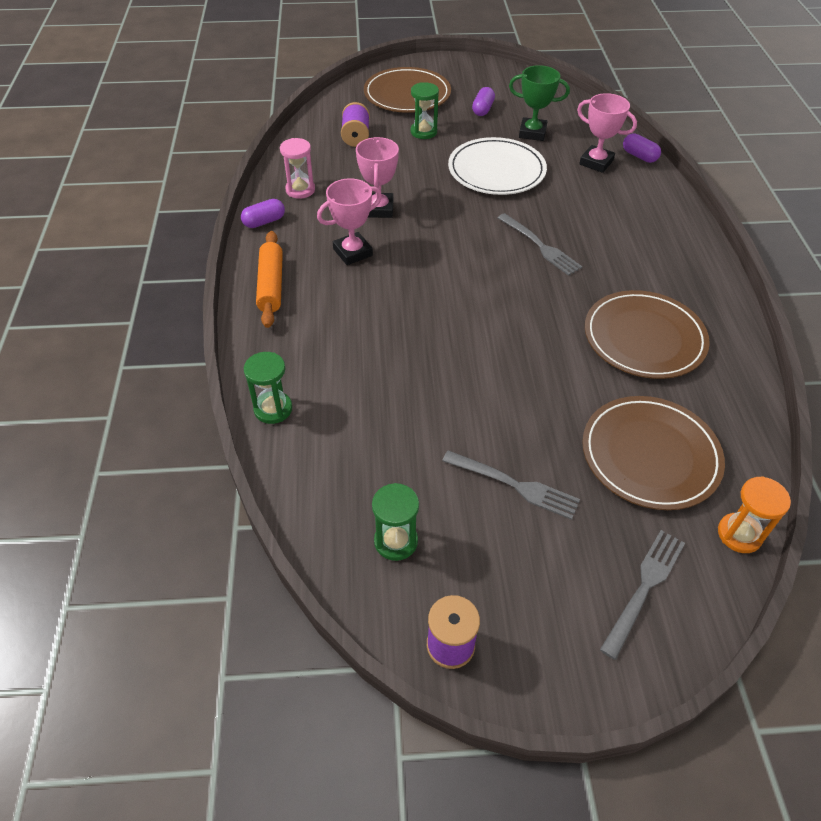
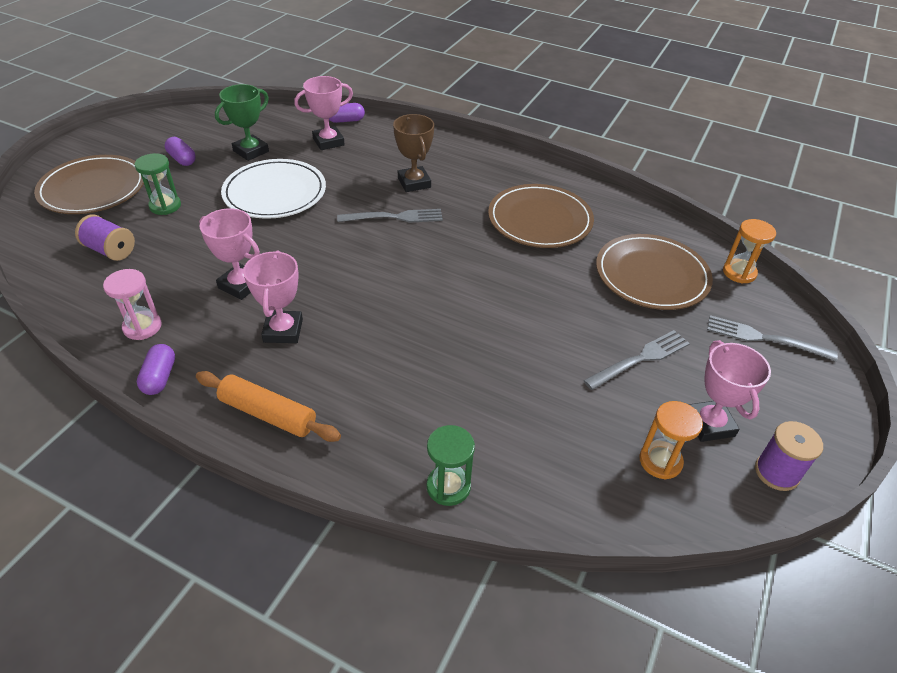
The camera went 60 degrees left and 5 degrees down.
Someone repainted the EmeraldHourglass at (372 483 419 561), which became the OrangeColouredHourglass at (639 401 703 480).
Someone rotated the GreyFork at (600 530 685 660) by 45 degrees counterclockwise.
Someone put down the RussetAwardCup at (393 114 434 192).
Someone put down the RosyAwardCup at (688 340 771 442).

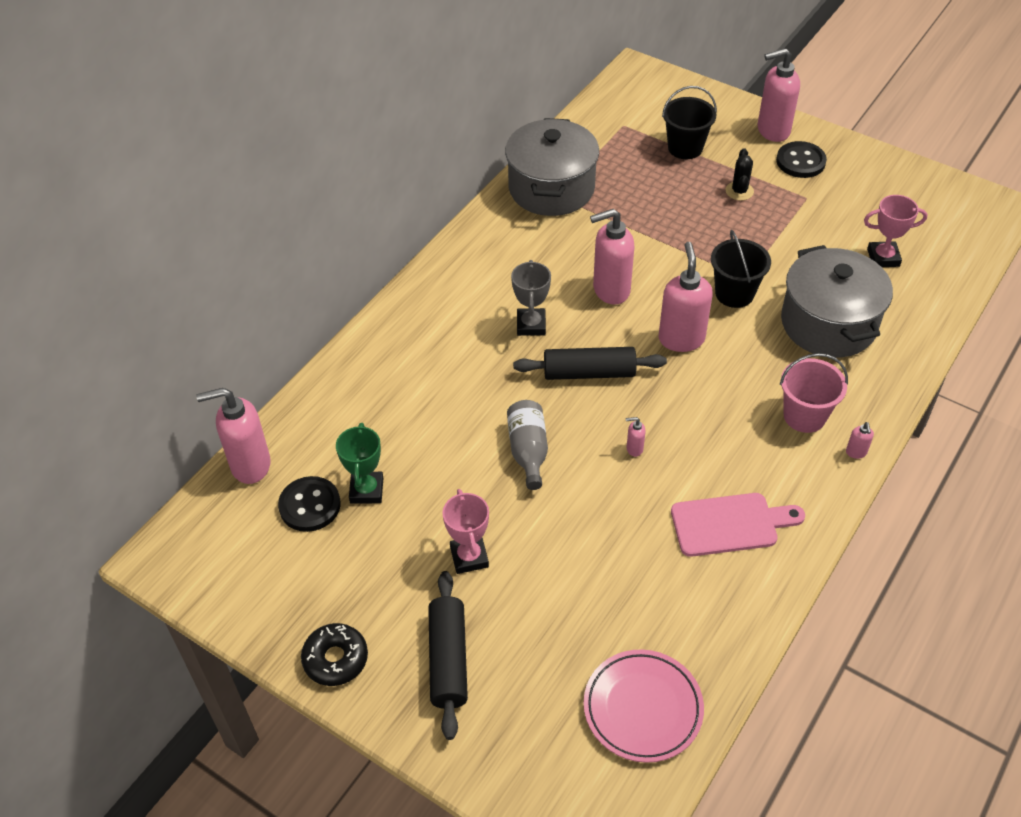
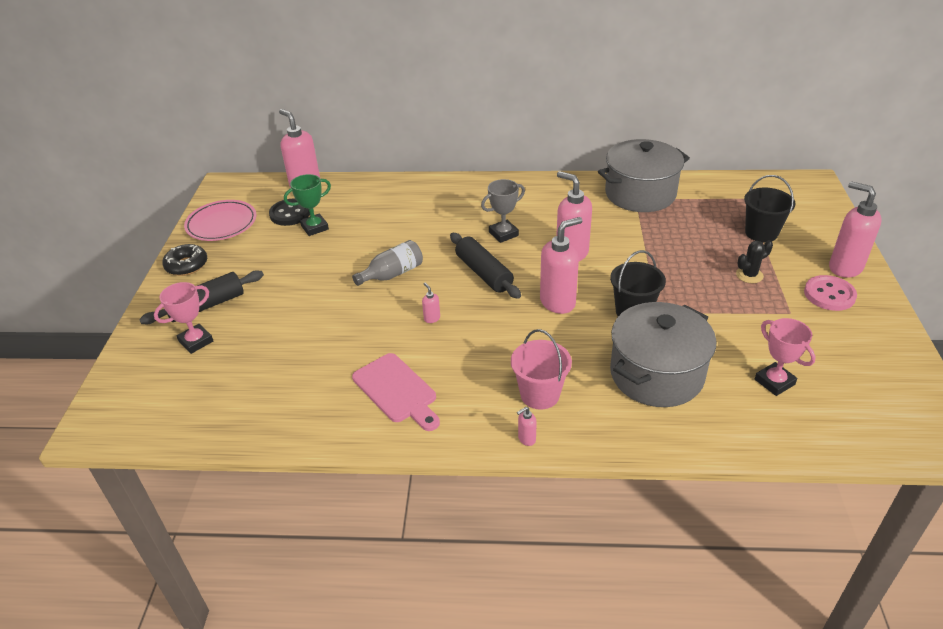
The camera went 60 degrees right and 10 degrees down.
Someone carried the RosyAwardCup from (442 489 489 574) to (154 282 213 354).
Someone carried the RosyFlatDish from (584 649 704 763) to (184 200 256 241).
Someone repainted the EbonyButton at (776 141 827 178), which became the RosyButton at (804 275 857 311).

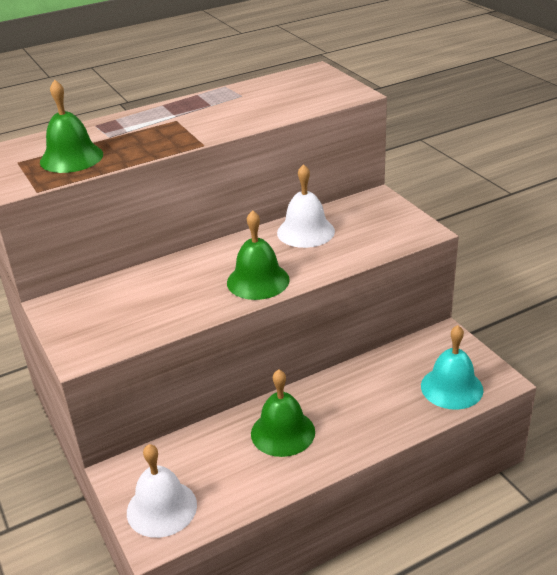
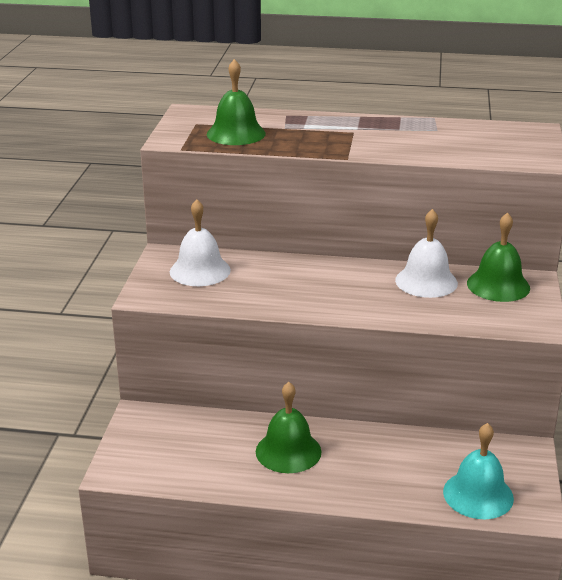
The camera went 35 degrees right and 5 degrees down.
Someone carried the PureWhiteHandBell from (127 444 197 538) to (170 199 231 286).
Someone carried the EmeraldHandBell from (227 210 290 300) to (467 212 530 302).

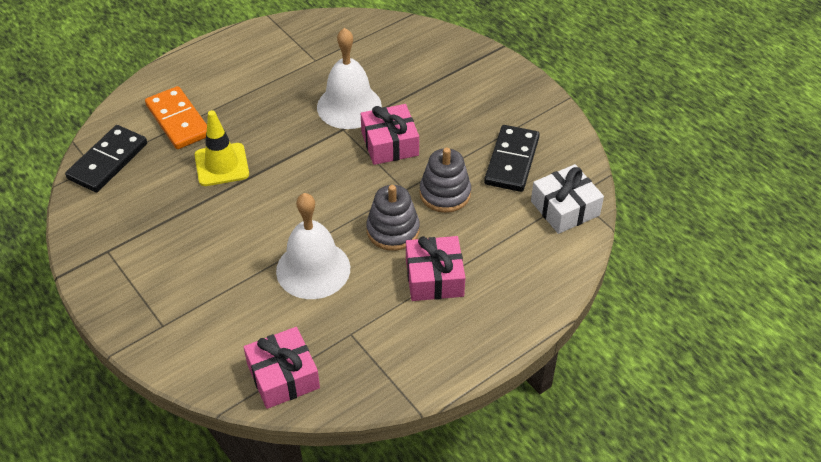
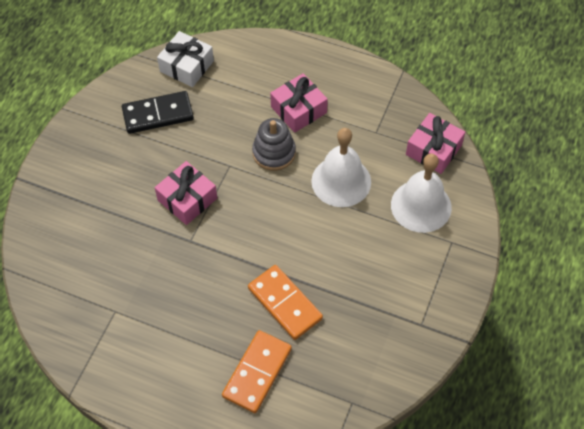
The camera went 120 degrees left and 10 degrees up.
Someone took away the EbonyDominoTile at (65 125 147 192).
Someone swapped the GoldenSafetyCone at (195 110 249 186) for the OrangeColouredDominoTile at (248 265 323 340).
Someone carried the PureWhiteHandBell from (317 28 382 129) to (391 153 452 233).
Someone took away the GreyRingStacker at (419 148 471 213).

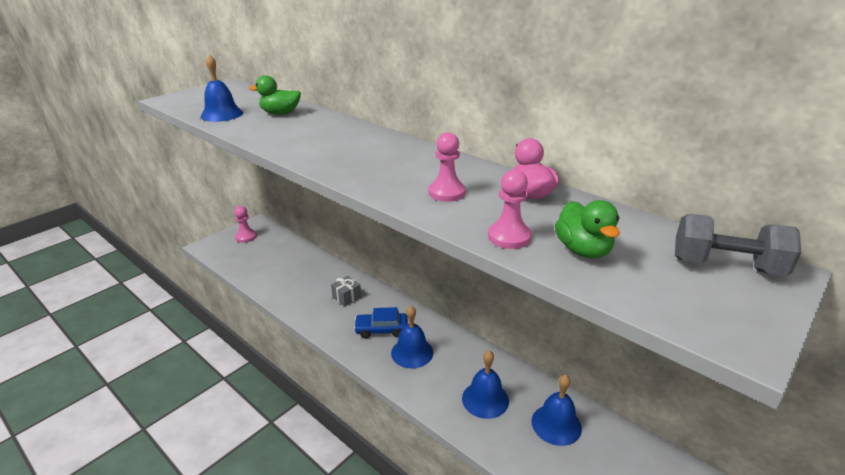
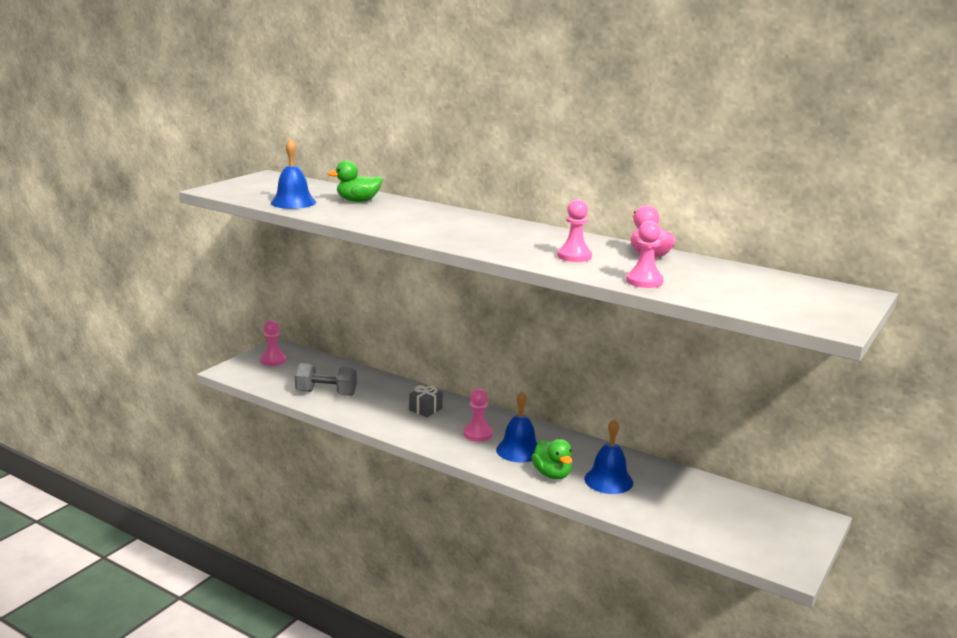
The camera went 10 degrees left and 10 degrees down.
Someone swapped the CobaltCar at (354 307 408 338) for the RosyGamePawn at (463 389 493 442).
Someone took away the CobaltHandBell at (531 375 582 446).
Someone carried the EmeraldToyDuck from (555 200 620 258) to (531 439 572 479).
Someone carried the GreyDumbbell from (675 214 801 276) to (295 363 357 396).

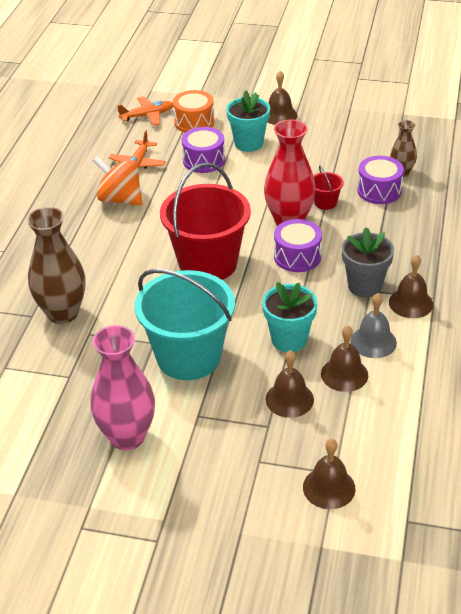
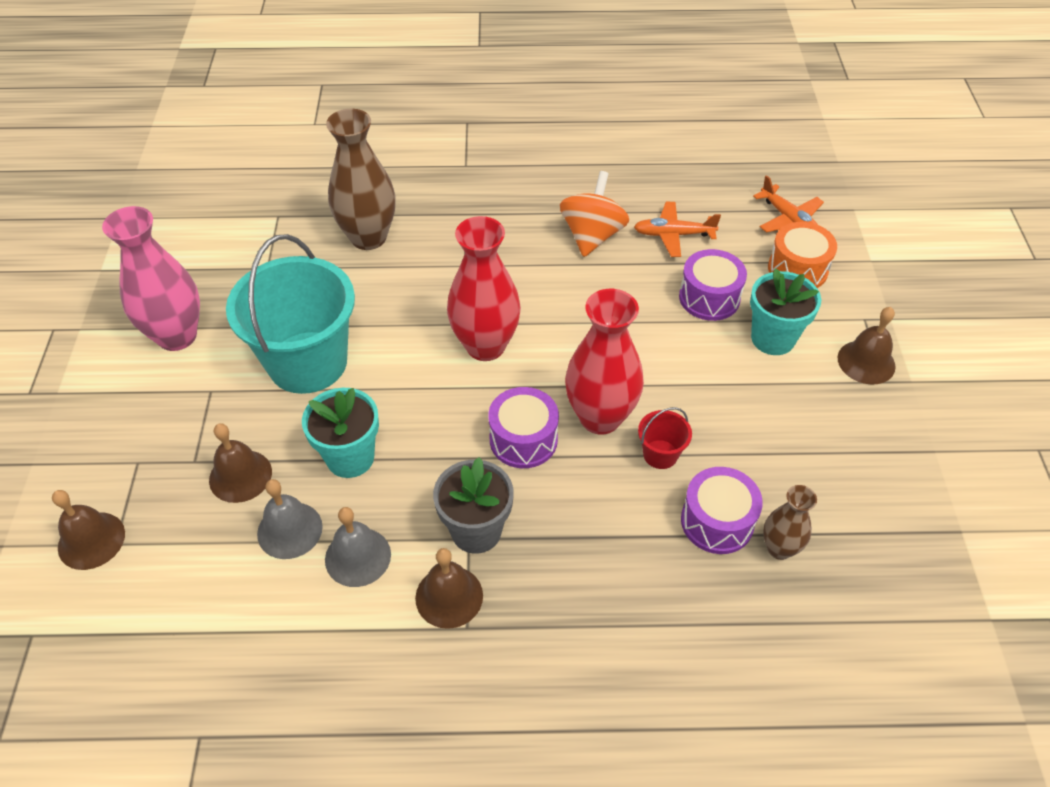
The camera went 75 degrees right and 10 degrees up.
Someone swapped the CrimsonBucket at (160 163 251 280) for the CrimsonTallVase at (447 216 521 361).
Someone repainted the RussetHandBell at (321 325 368 392), which became the GreyHandBell at (257 479 323 559).

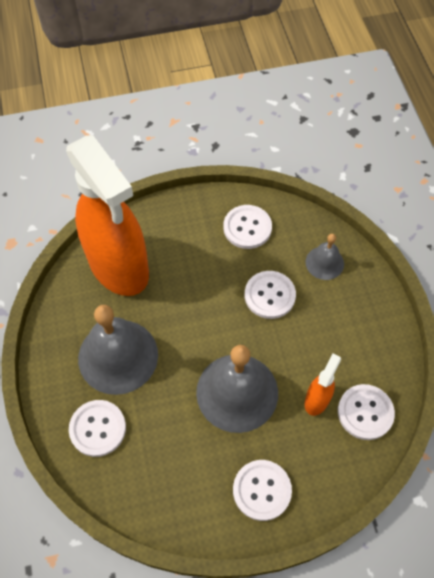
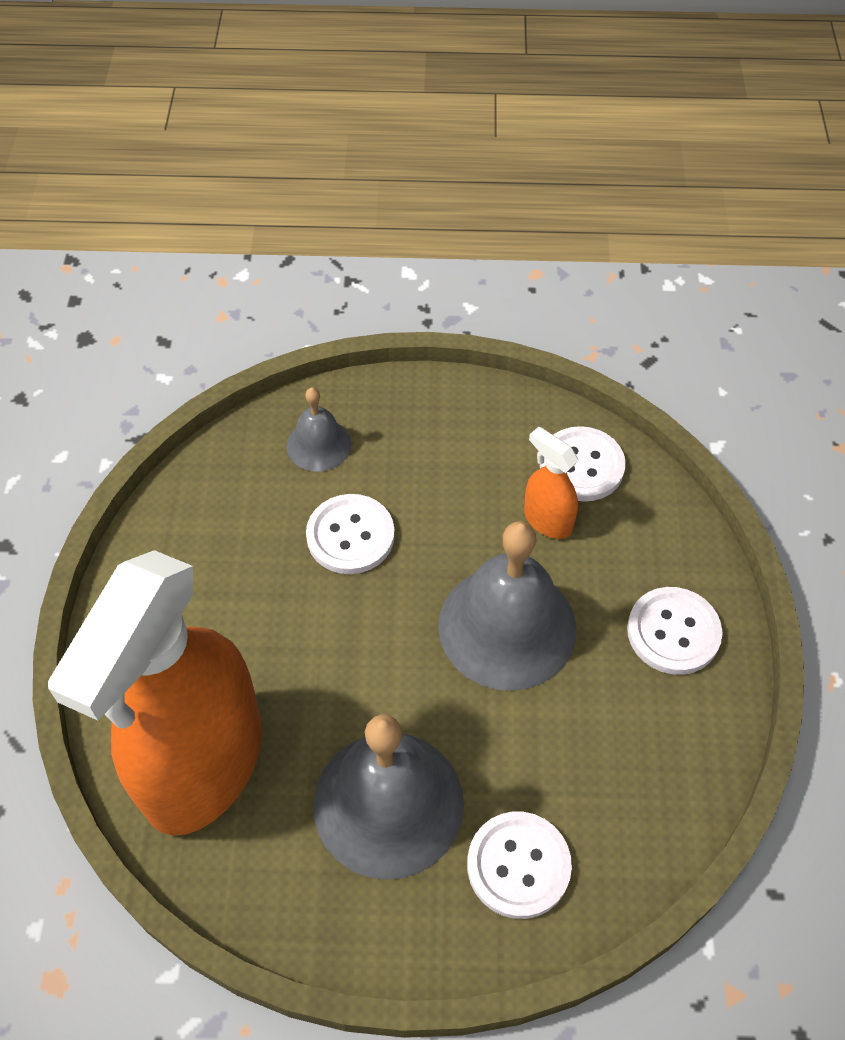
The camera went 75 degrees left and 5 degrees down.
Someone rotated the OrangeColouredSprayCleaner at (66 135 149 296) by 135 degrees clockwise.
Someone took away the PureWhiteButton at (223 205 272 249).

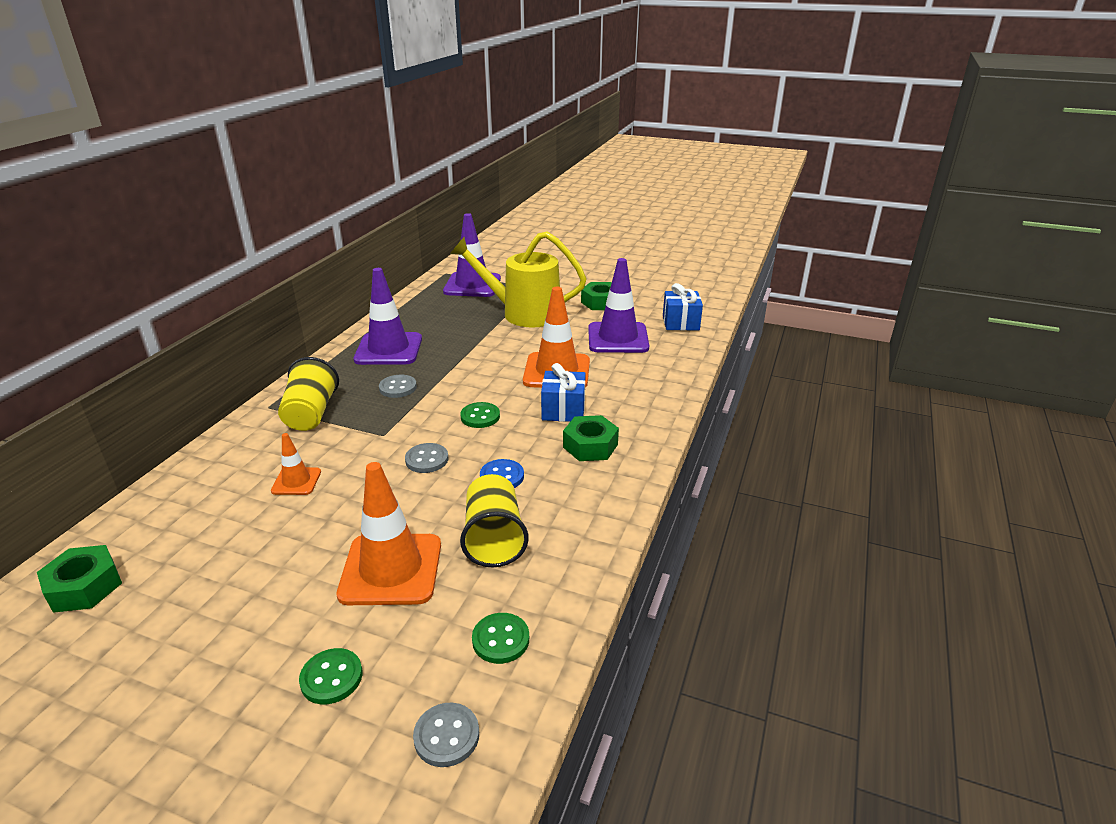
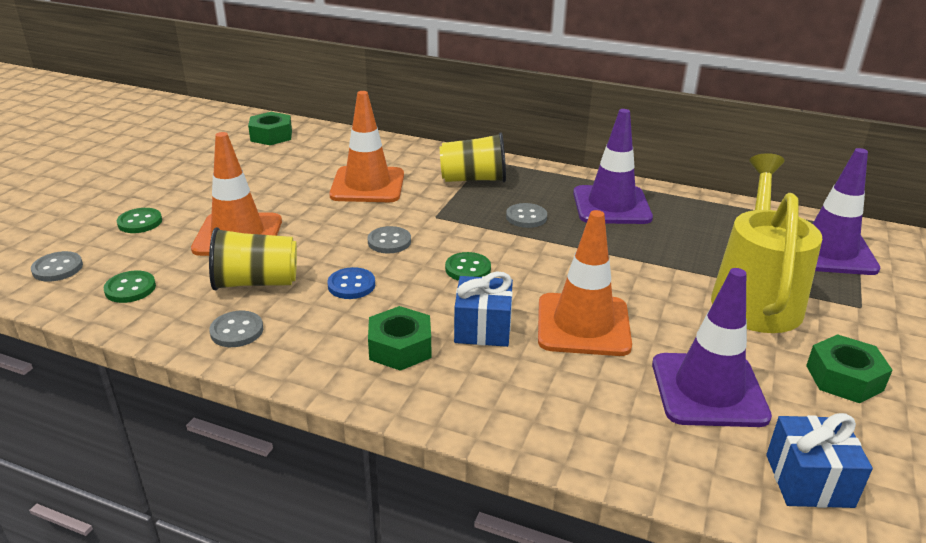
The camera went 90 degrees right and 0 degrees up.
Someone scaled the OrangeColouredSafetyCone at (271 433 321 495) by 1.95.
Someone put down the GreyButton at (209 311 263 347).

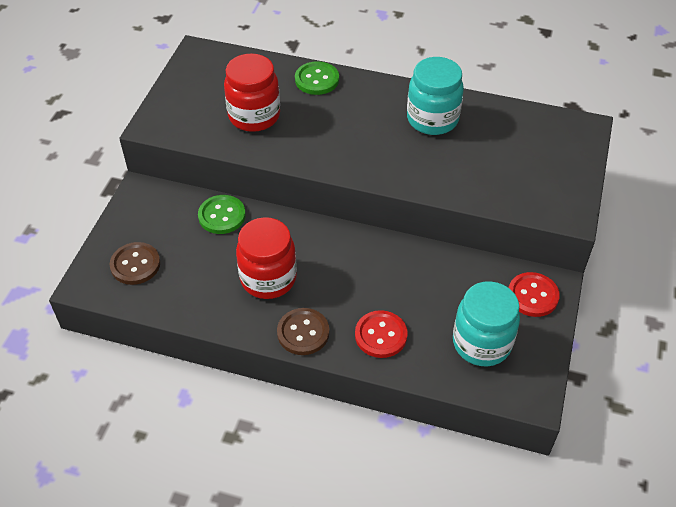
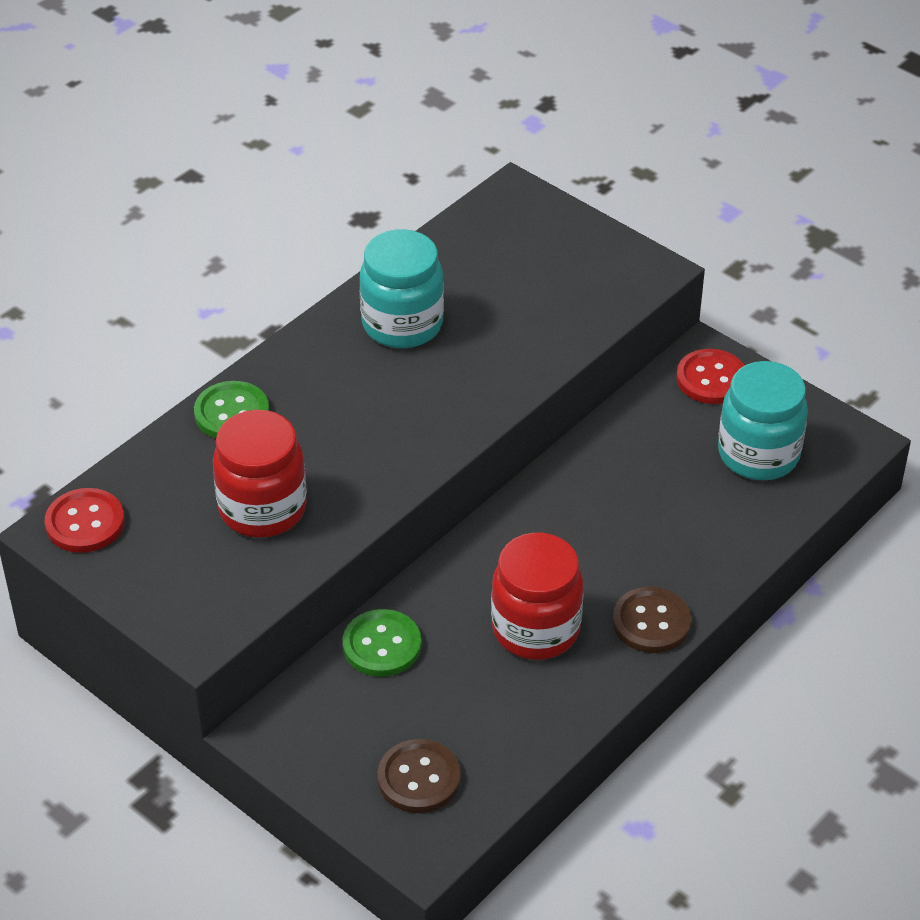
The camera went 65 degrees left and 5 degrees down.
Someone carried the CrimsonButton from (355 310 408 358) to (45 488 124 553).

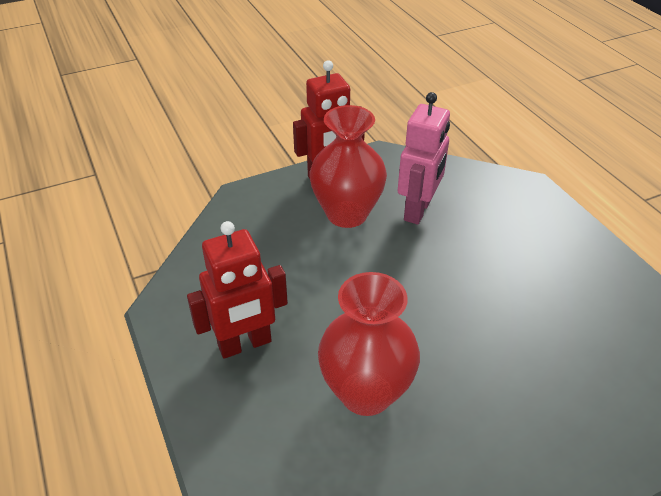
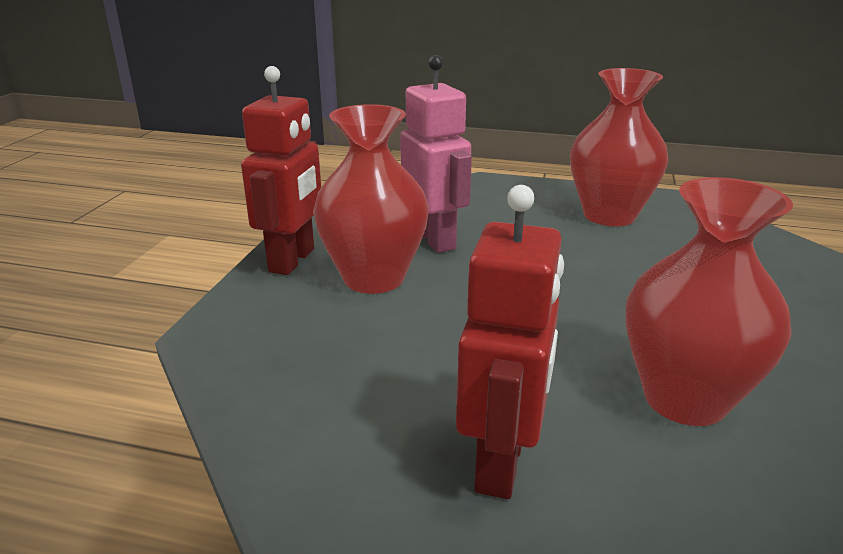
The camera went 50 degrees left and 15 degrees down.
Someone put down the CrimsonTallVase at (570 68 668 226).

